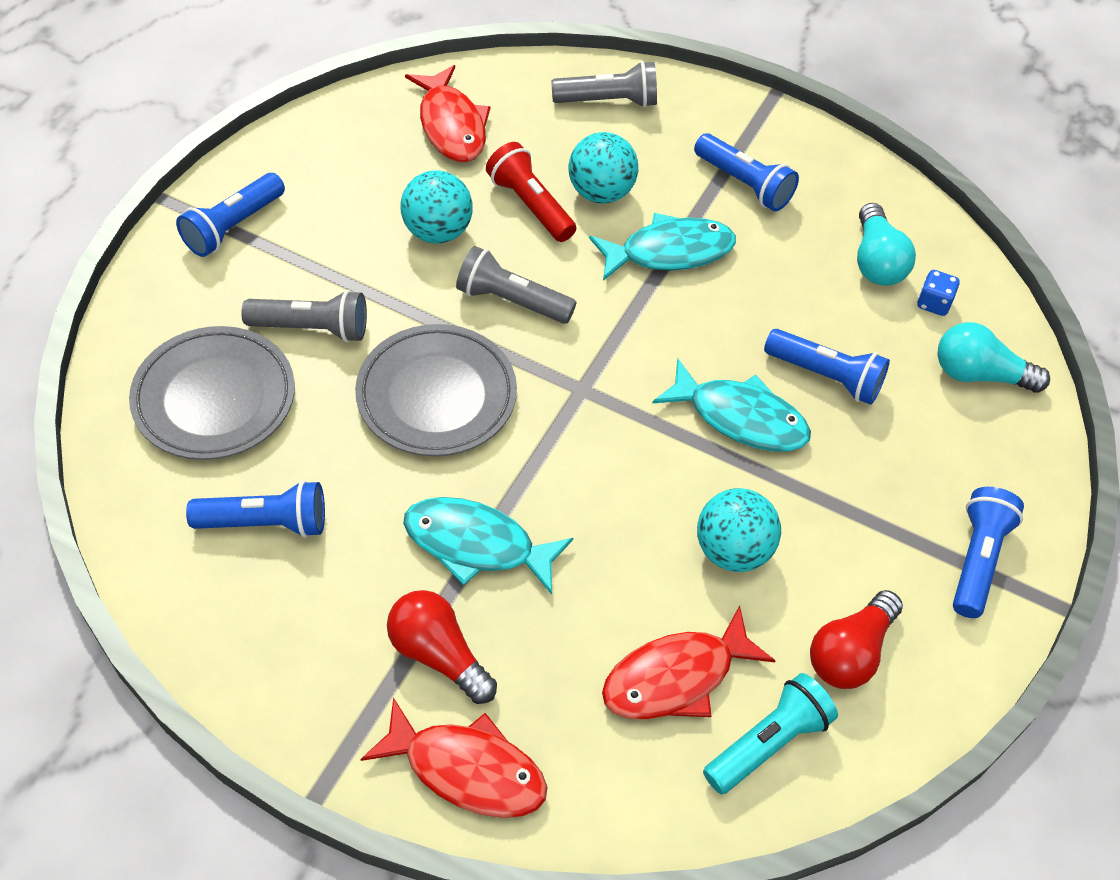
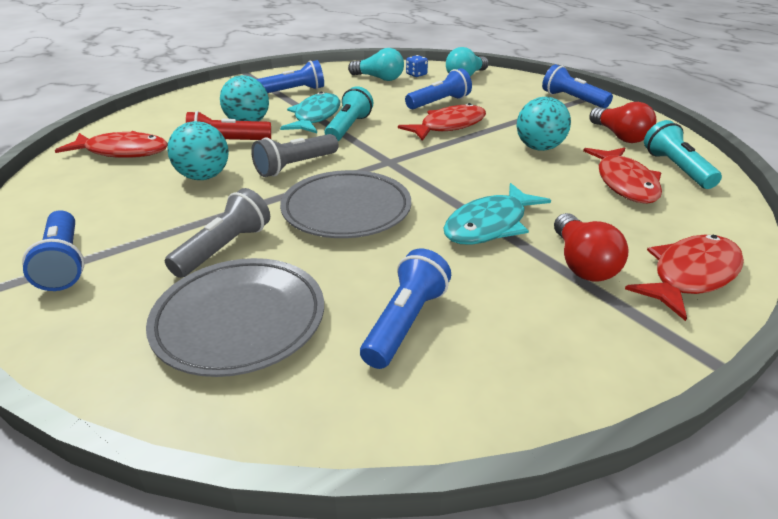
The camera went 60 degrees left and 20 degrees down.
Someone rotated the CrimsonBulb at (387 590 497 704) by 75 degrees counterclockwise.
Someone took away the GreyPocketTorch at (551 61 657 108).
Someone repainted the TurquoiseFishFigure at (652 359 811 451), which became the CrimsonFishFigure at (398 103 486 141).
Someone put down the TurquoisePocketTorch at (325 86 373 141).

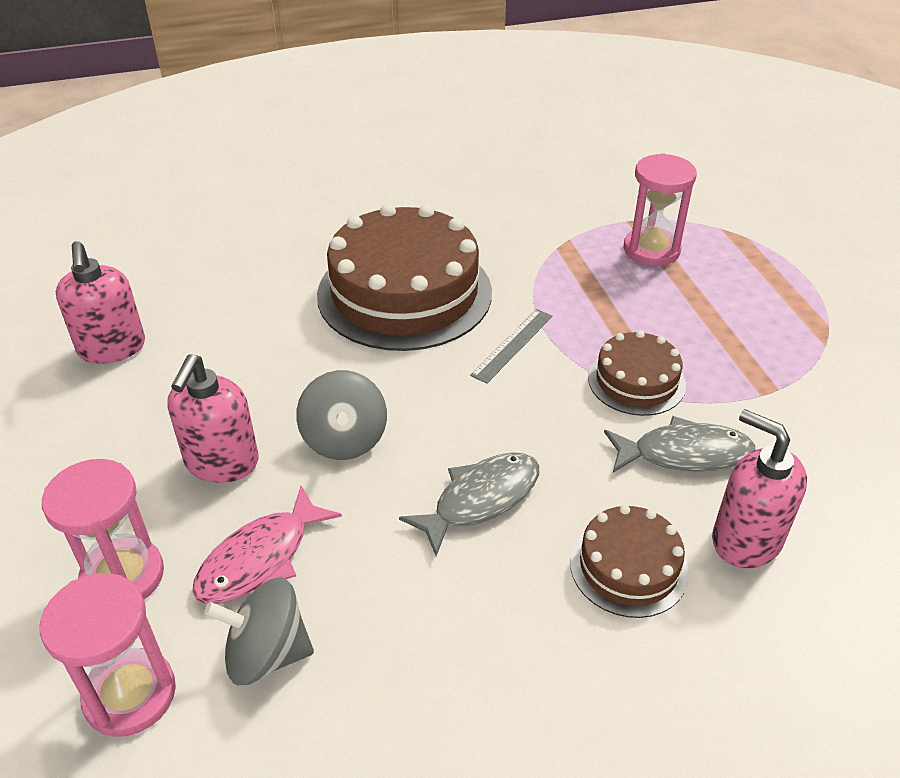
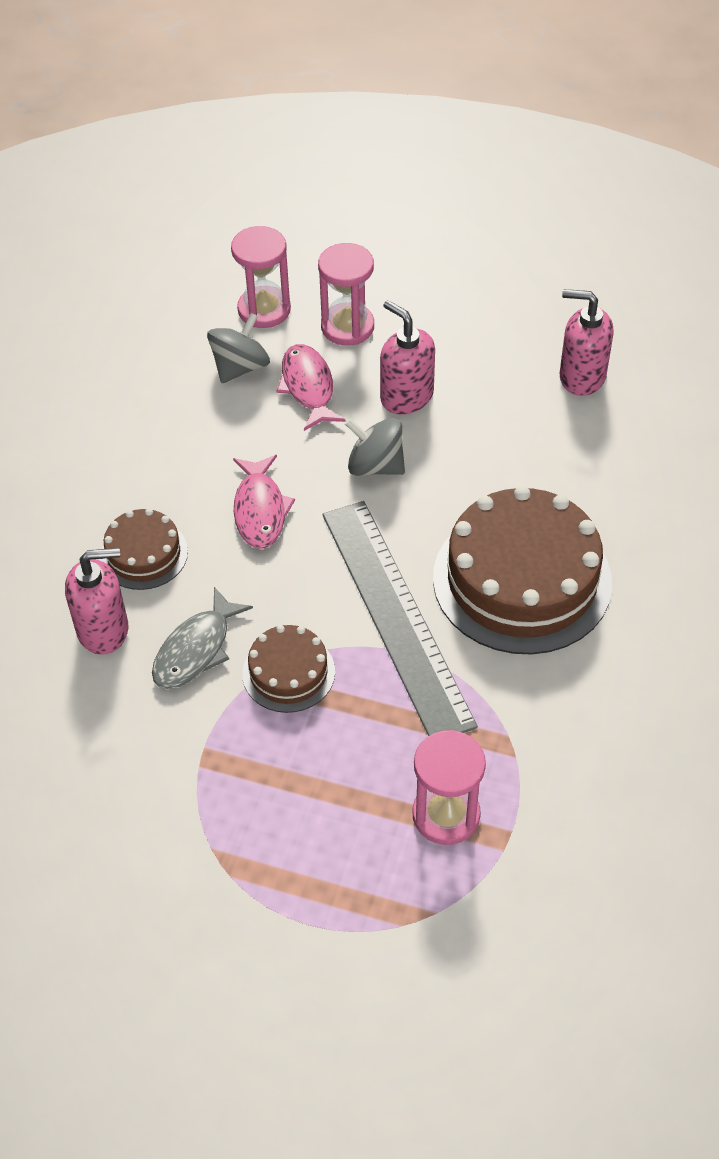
The camera went 125 degrees right and 10 degrees up.
Someone repainted the GreyFishFigure at (399 452 539 556), which became the RosyFishFigure at (233 455 295 549).
Someone scaled the GreyRuler at (470 309 552 384) by 2.47.

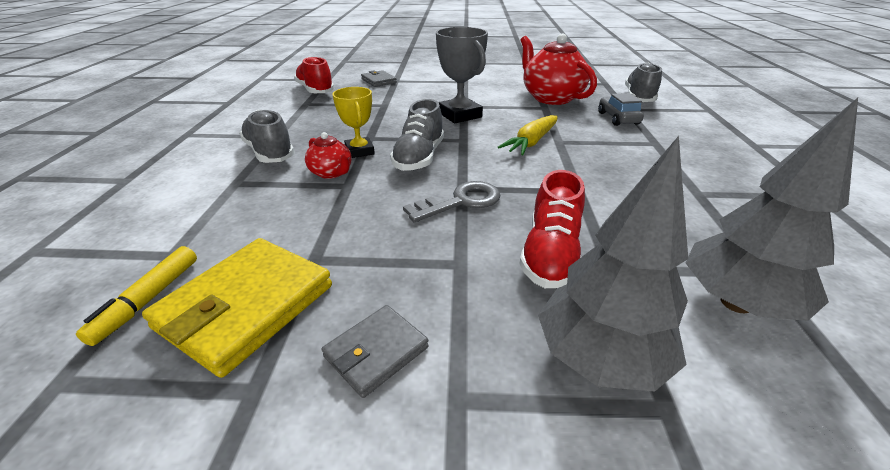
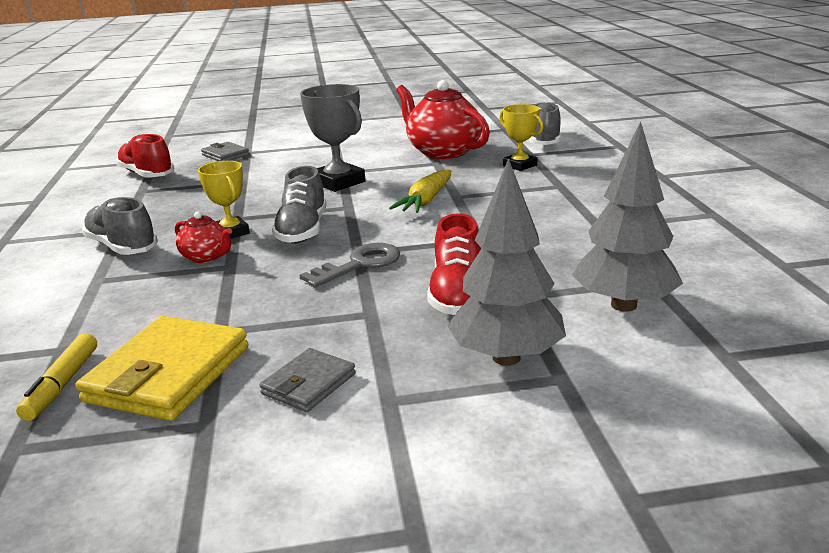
The camera went 10 degrees left and 10 degrees down.
Someone swapped the GreyCar at (598 93 644 126) for the GoldenAwardCup at (499 104 543 171).

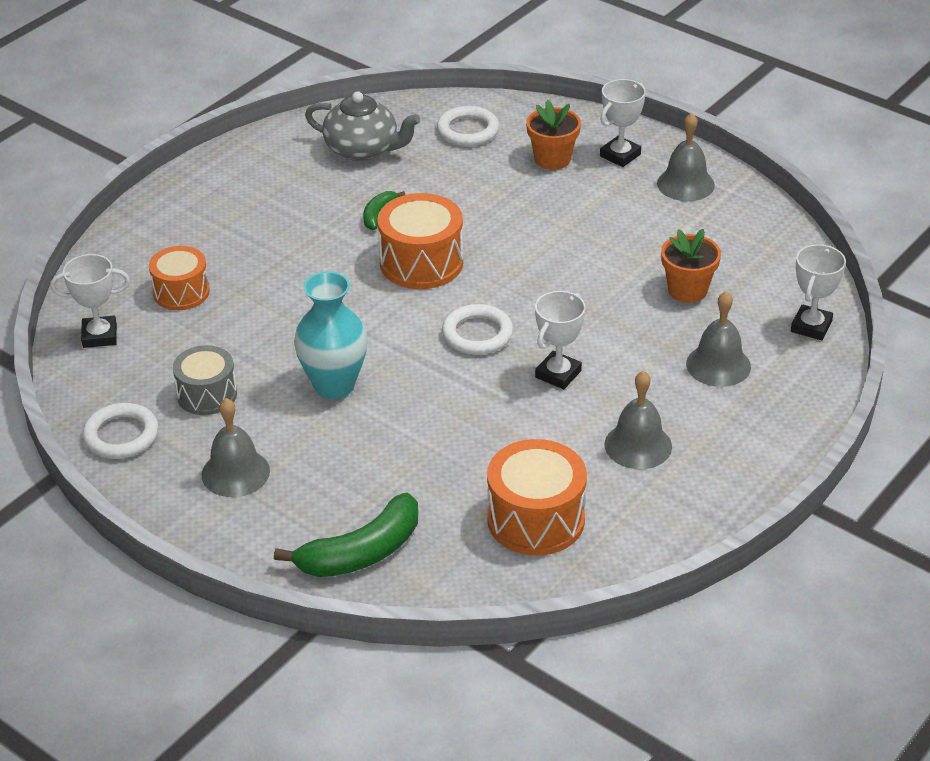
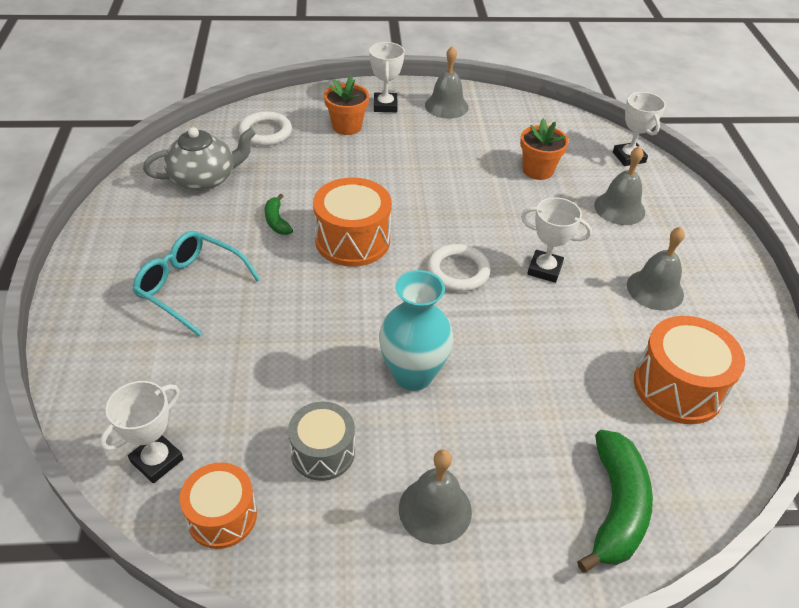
The camera went 45 degrees left and 5 degrees up.
Someone took away the PureWhiteRing at (82 403 159 459).
Someone carried the OrangeColouredToyDrum from (149 246 210 310) to (179 462 257 549).
Someone rotated the PureWhiteAwardCup at (535 291 586 389) by 60 degrees counterclockwise.
Someone put down the TurquoiseSpectacles at (132 231 261 336).

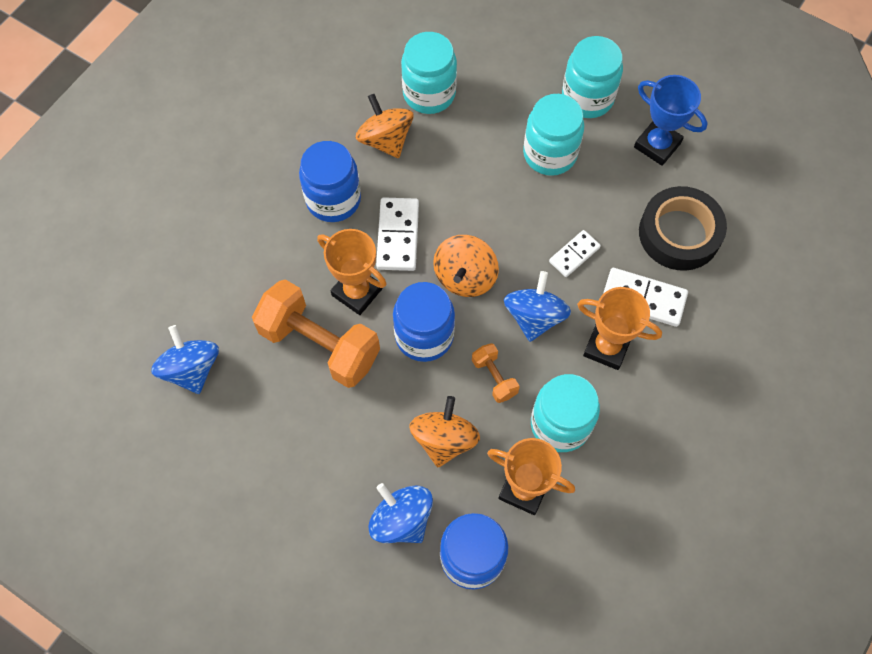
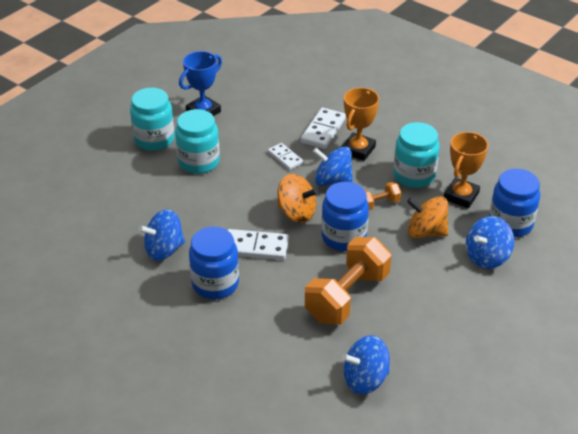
The camera went 85 degrees left and 25 degrees down.
Someone took away the OrangeColouredAwardCup at (317 229 387 315).
Someone repainted the OrangeColouredWhirligig at (355 94 413 158), which became the CobaltWhirligig at (139 209 185 261).
Someone took away the TurquoisePreserveJar at (401 32 457 114).
Someone took away the EbonyRollOfTape at (639 186 727 271).

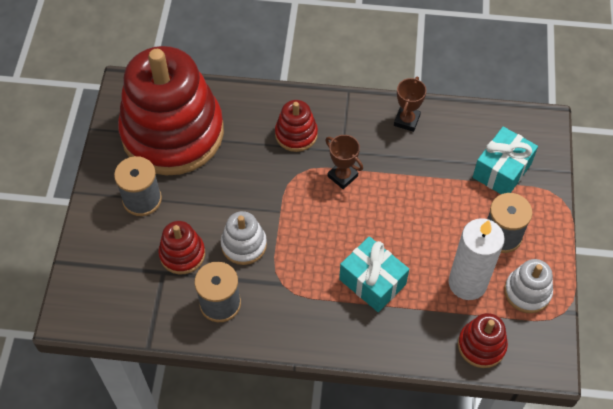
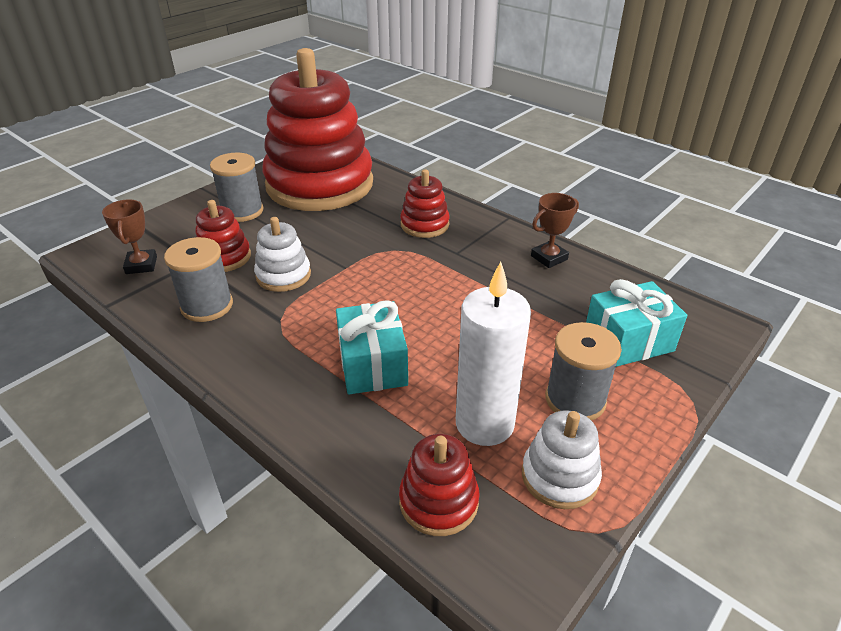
The camera went 35 degrees right and 20 degrees down.
Someone carried the RussetAwardCup from (325 135 363 189) to (102 199 157 274).

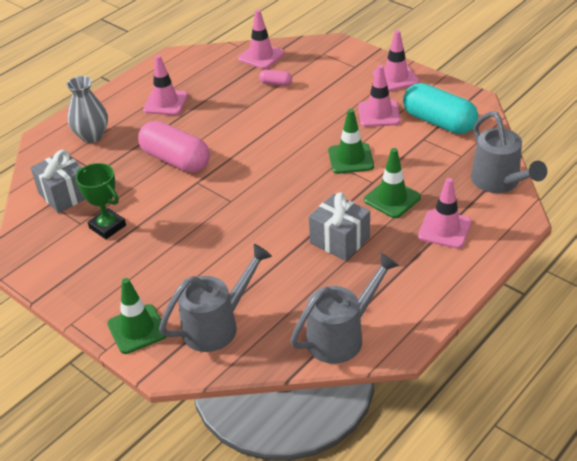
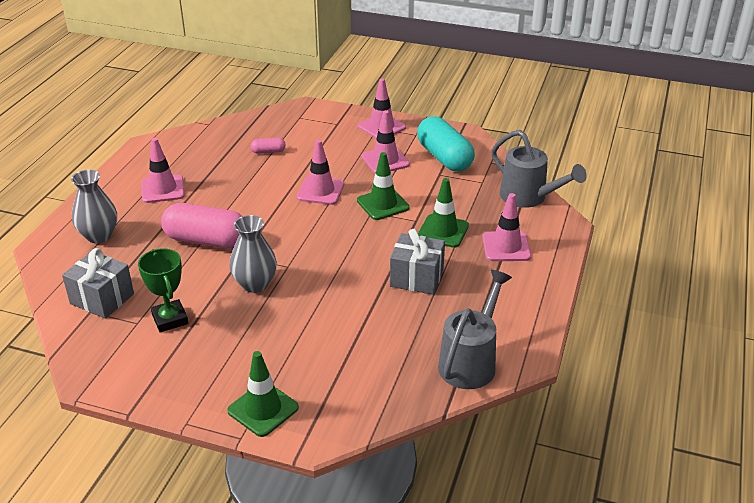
The camera went 25 degrees left and 5 degrees down.
Someone rotated the EmeraldAwardCup at (75 163 126 239) by 45 degrees clockwise.
Someone took away the GreyWateringCan at (159 244 272 352).
Someone carried the RosySafetyCone from (238 9 284 69) to (297 139 344 205).
Someone rotated the TurquoiseCapsule at (403 83 478 134) by 45 degrees clockwise.
Someone put down the GreyTallVase at (229 215 277 293).

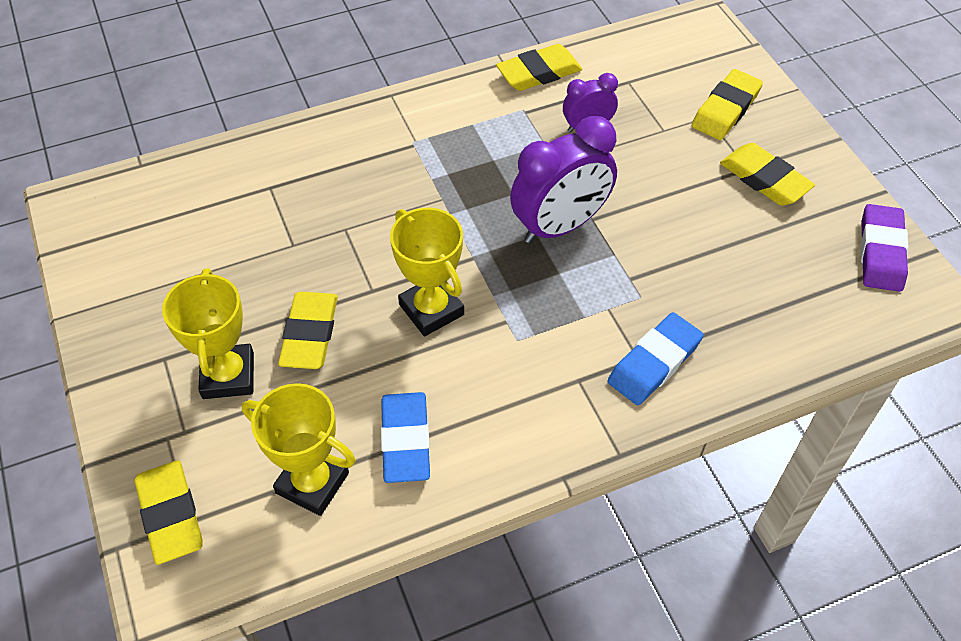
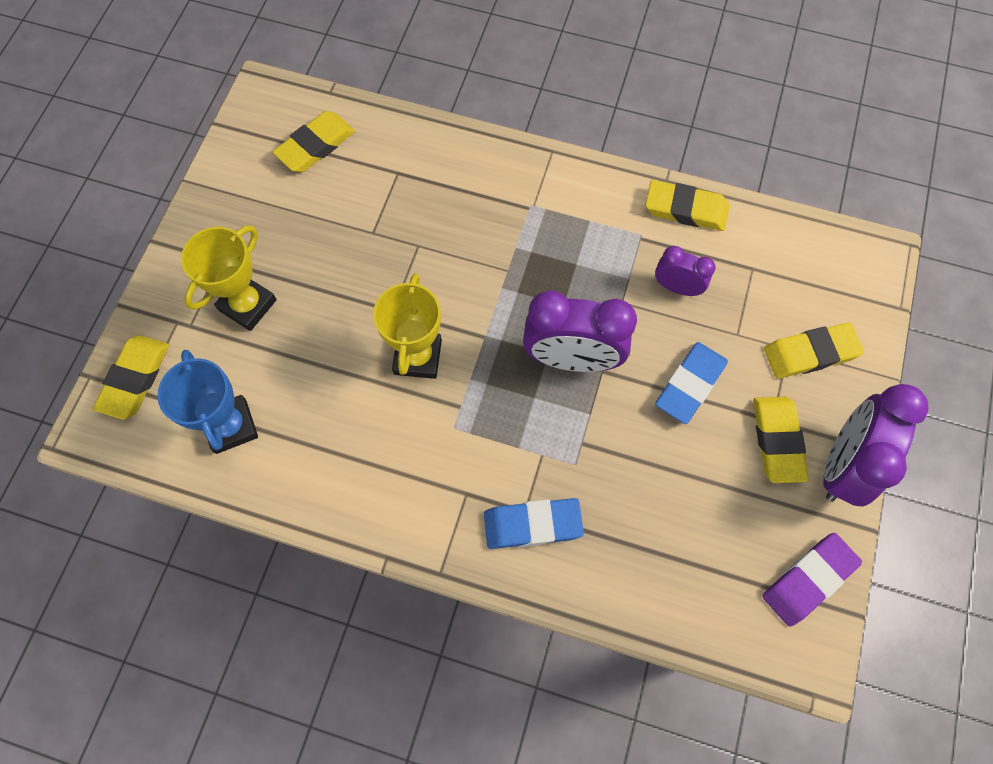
The camera went 40 degrees right and 15 degrees up.
Someone repainted the GoldenAwardCup at (242 383 356 516), which became the CobaltAwardCup at (157 350 258 454).
Someone carried the GoldenPencilEraser from (278 292 338 369) to (272 111 355 172).
Someone carried the CobaltPencilEraser from (381 392 430 483) to (655 342 728 424).
Someone put down the PurpleBedsideClock at (823 384 929 506).

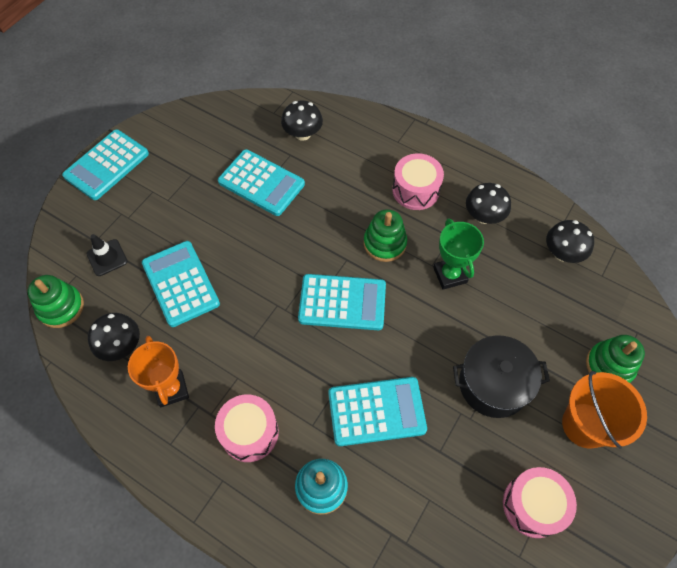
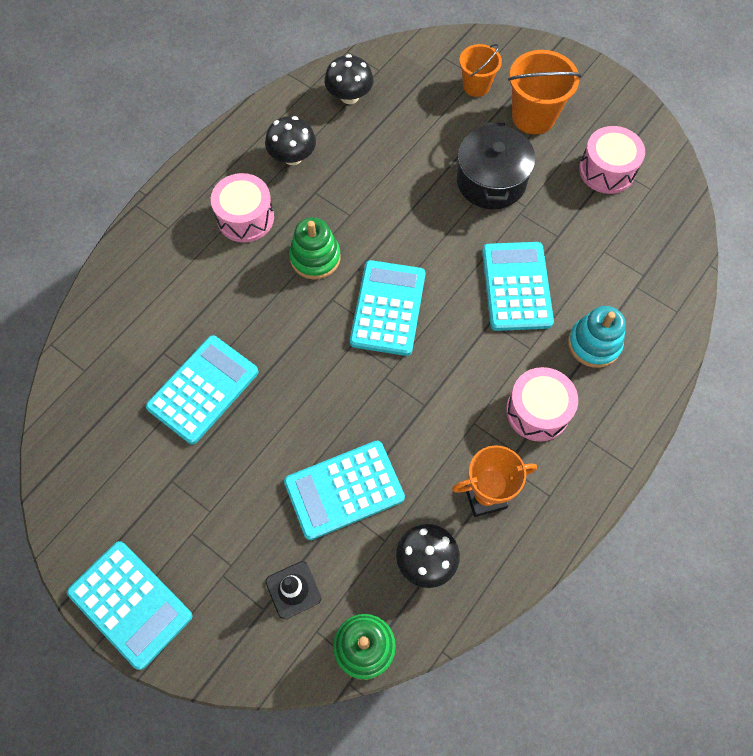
The camera went 85 degrees left and 5 degrees up.
Someone took away the EbonyToadstool at (281 101 323 141).
Someone took away the EmeraldAwardCup at (433 219 484 290).
Someone swapped the EmeraldRingStacker at (586 335 645 383) for the OrangeColouredBucket at (459 44 502 97).

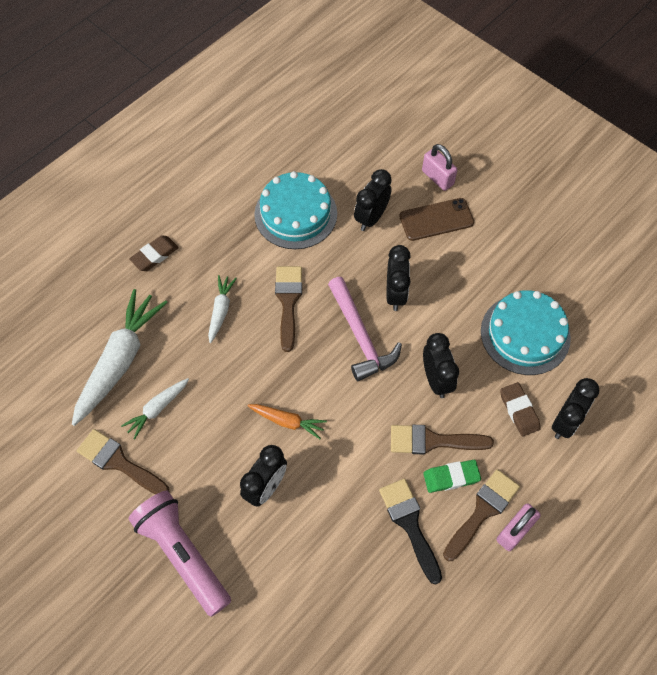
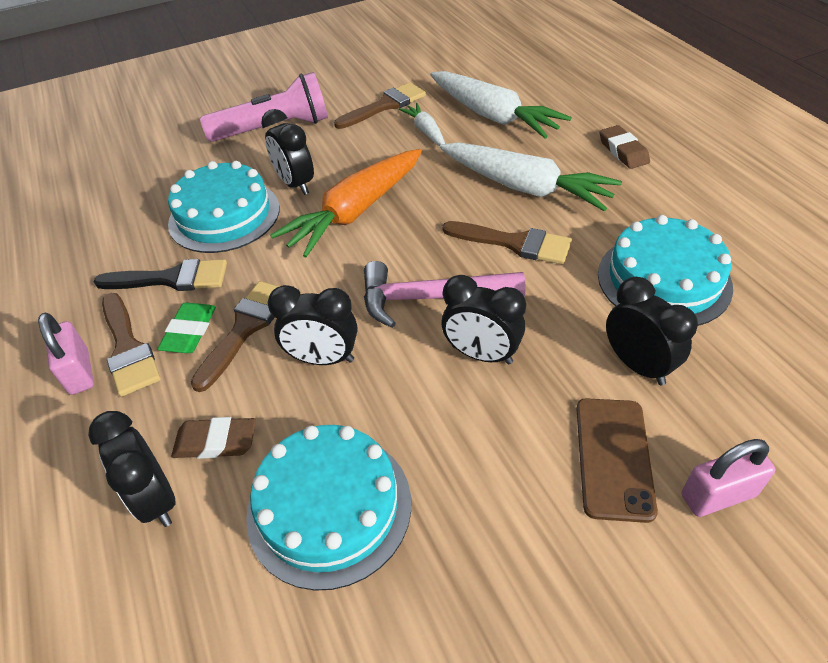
The camera went 115 degrees right and 15 degrees down.
Someone scaled the PureWhiteToyCarrot at (208 275 237 343) by 1.96.
Someone scaled the OrangeColouredToyCarrot at (248 404 327 439) by 1.96.
Someone put down the TurquoiseLayerCake at (168 161 280 253).

